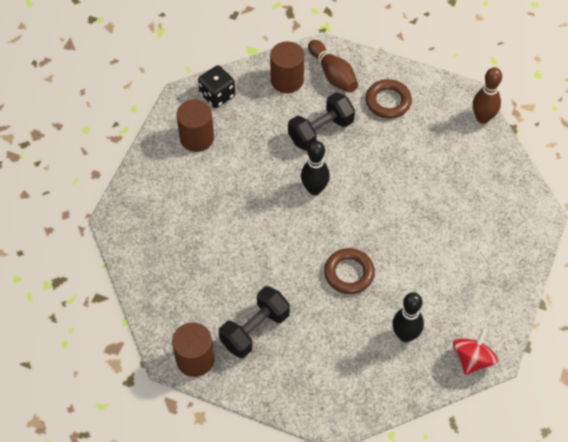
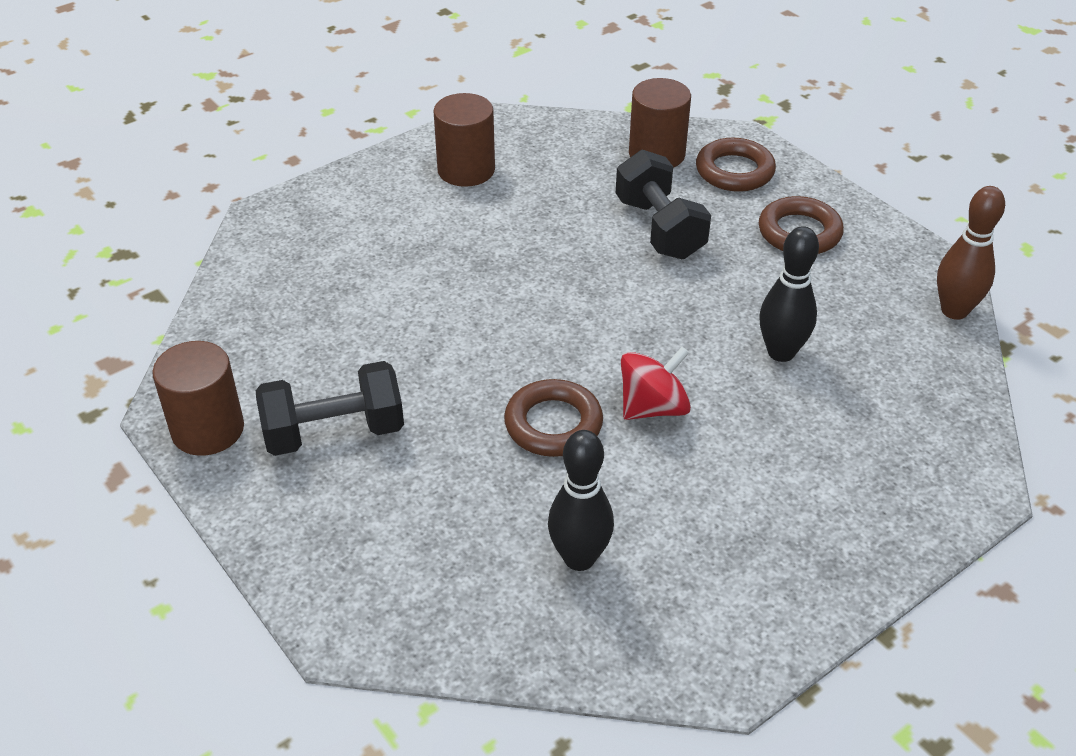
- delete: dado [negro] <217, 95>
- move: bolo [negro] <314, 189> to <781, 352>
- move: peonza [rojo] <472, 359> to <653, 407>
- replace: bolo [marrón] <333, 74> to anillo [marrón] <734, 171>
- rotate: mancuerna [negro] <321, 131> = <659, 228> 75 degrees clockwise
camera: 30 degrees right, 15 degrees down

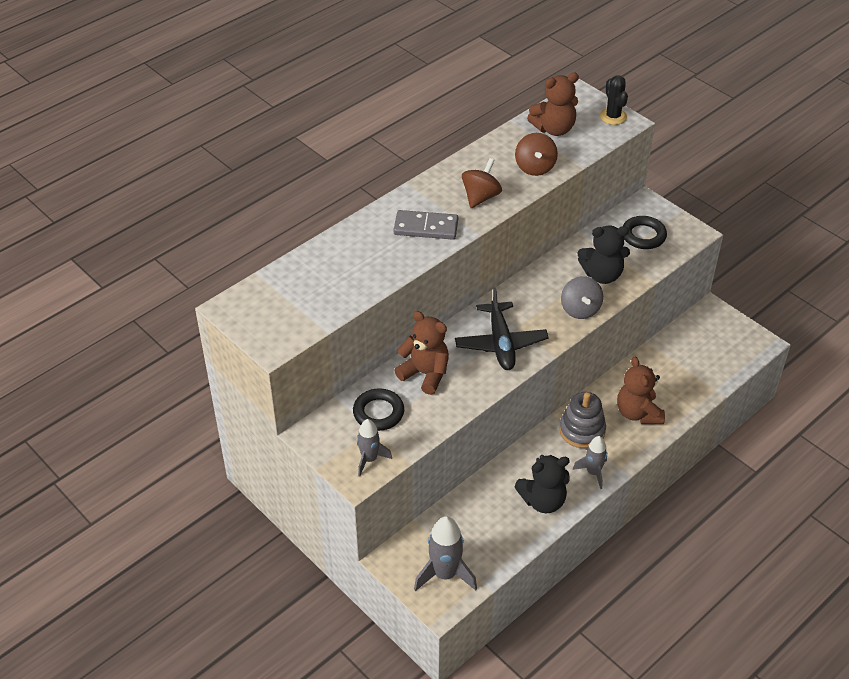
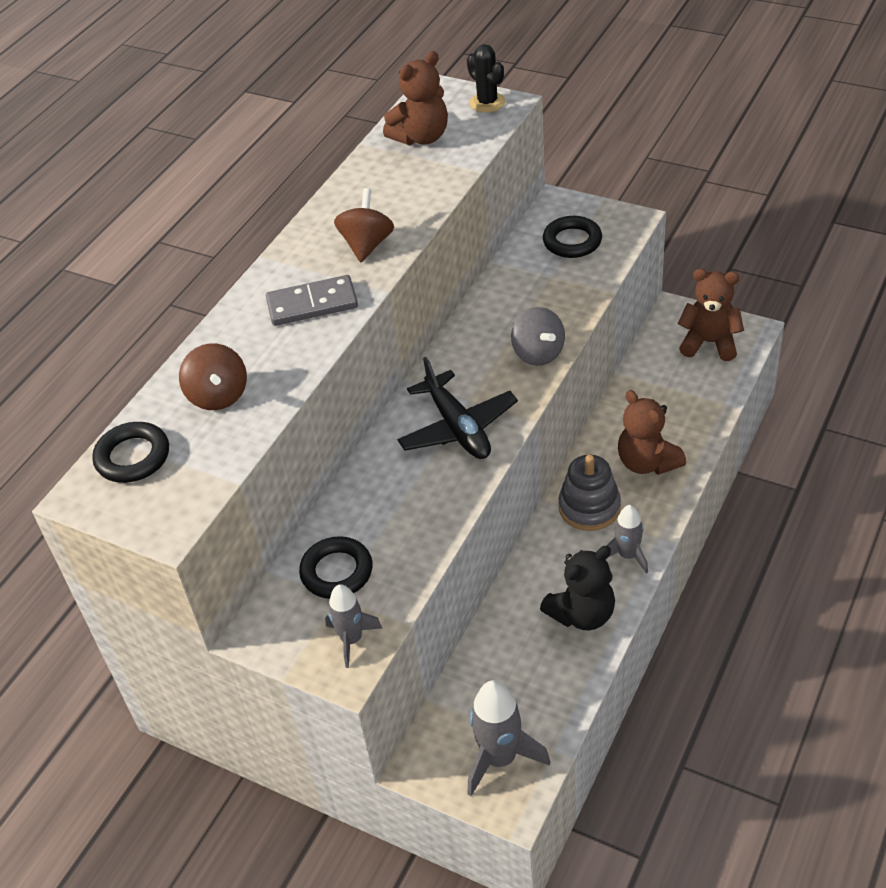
- delete: osito [negro] <602, 275>
- insert: anillo [negro] <133, 457>
- move: osito [marrón] <425, 374> to <709, 343>
- move: peonza [marrón] <535, 167> to <218, 396>
camera: 15 degrees left, 0 degrees up

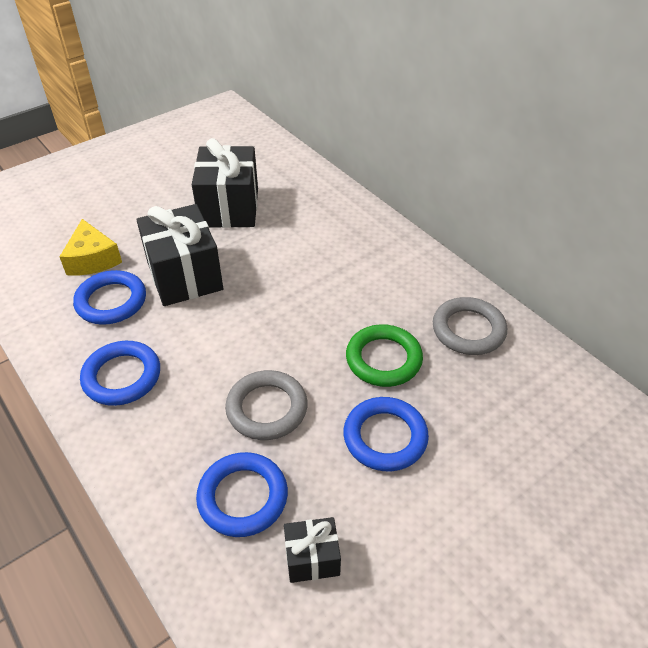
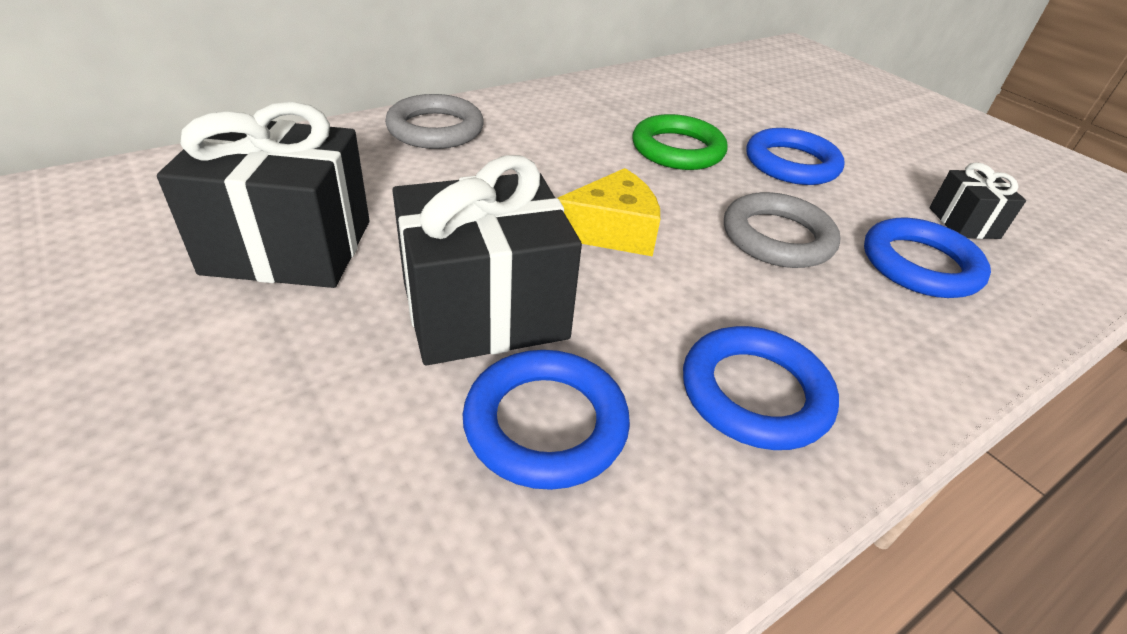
- move: queso [amarillo] <92, 259> to <611, 231>
- move: anillo [gris] <468, 330> to <435, 129>
camera: 90 degrees left, 5 degrees down

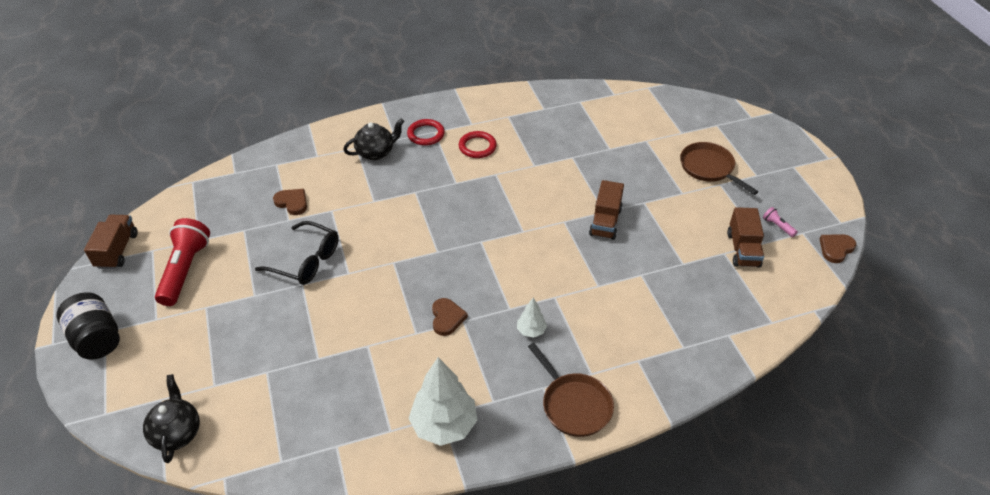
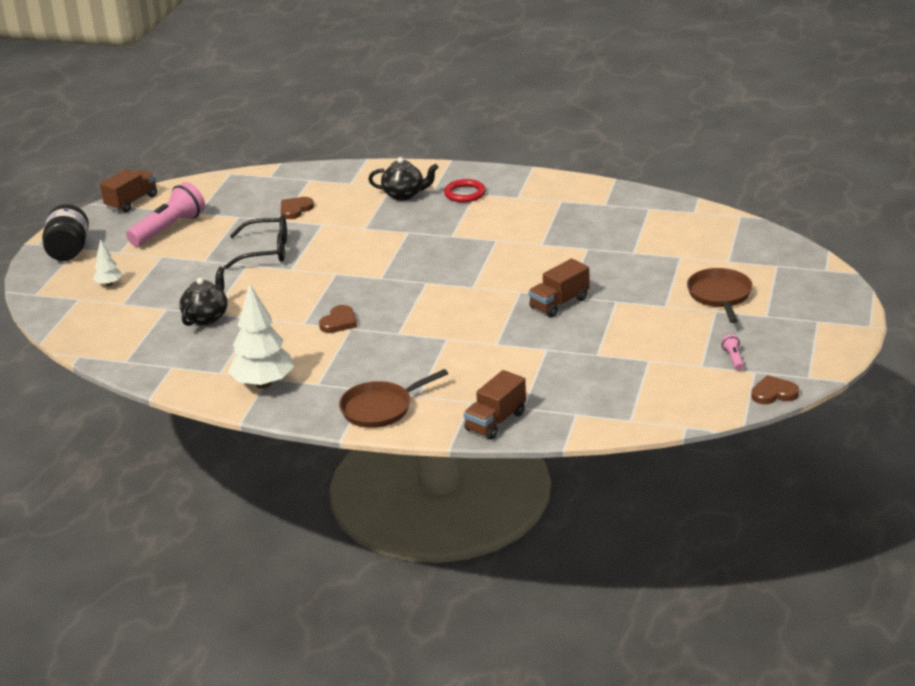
- delete: anillo [rojo] <477, 147>
- move: tetera [negro] <177, 432> to <206, 317>
- move: árbol [blanco] <531, 331> to <109, 284>
- move: camión [marrón] <743, 249> to <495, 421>
- recolor: lámpara de mano [rojo] <185, 270> to lámpara de mano [rosa] <169, 229>
- rotate: gafas [negro] <306, 261> = <266, 251> 60 degrees counterclockwise
- rotate: corazón [marrón] <292, 202> = <295, 210> 120 degrees counterclockwise
- rotate: sartén [marrón] <574, 405> = <380, 408> 60 degrees clockwise
camera: 35 degrees right, 15 degrees down

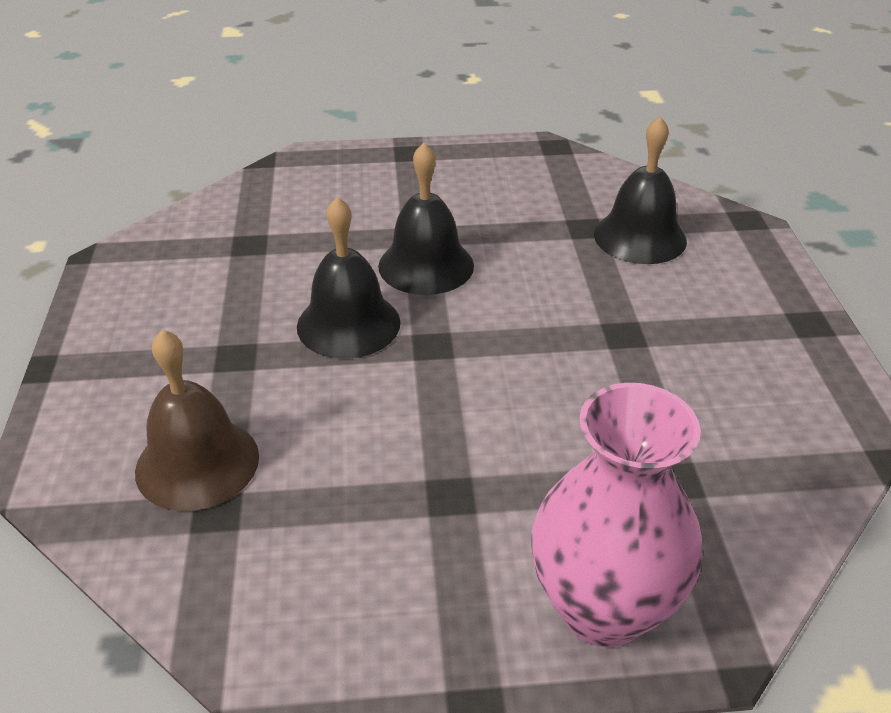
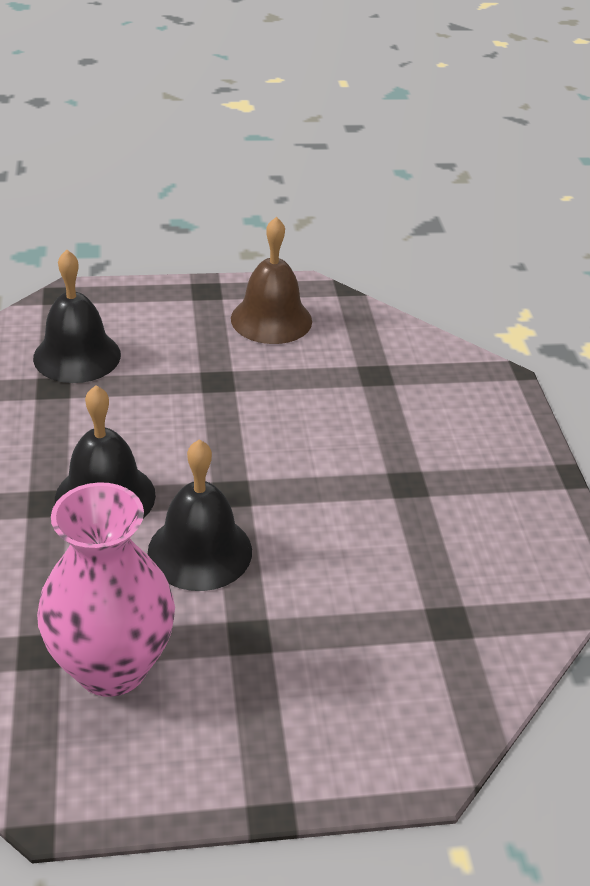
- move: campana [marrón] <197, 463> to <271, 319>
- move: florero [rosa] <603, 608> to <111, 667>
camera: 95 degrees left, 0 degrees up

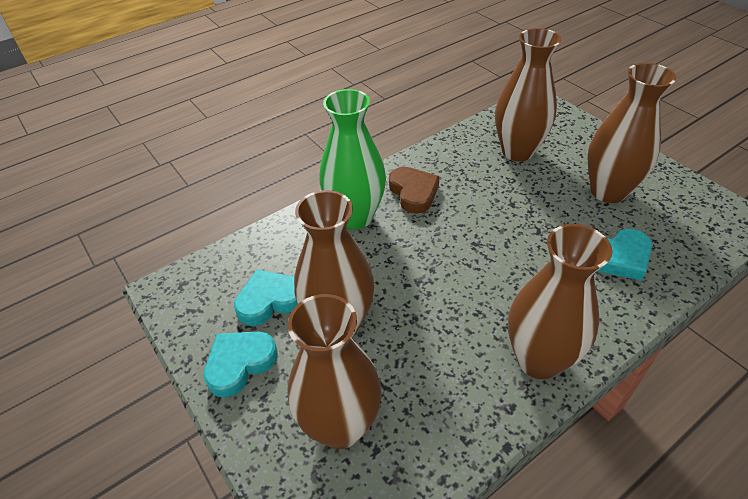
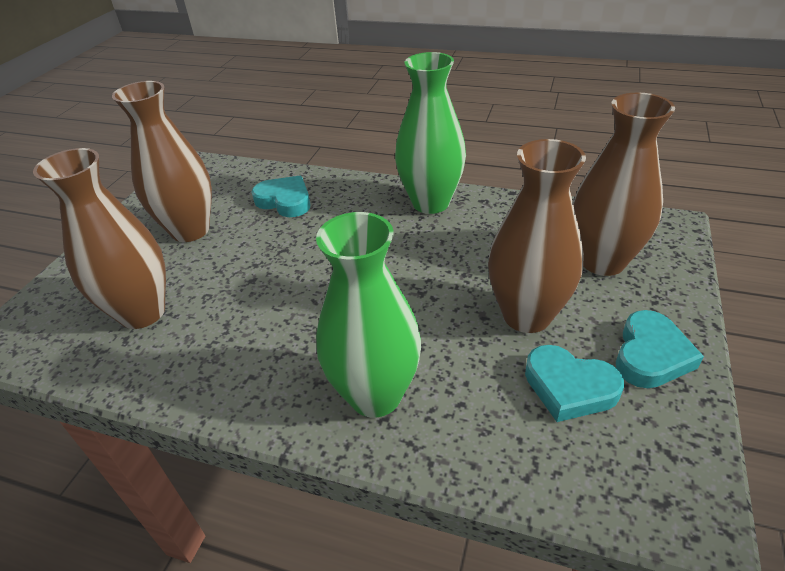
- delete: corazón [marrón] <413, 192>
- recolor: florero [marrón] <538, 359> to florero [verde] <431, 203>
- rotate: corazón [turquesa] <240, 363> = <651, 355> 75 degrees counterclockwise
camera: 125 degrees left, 5 degrees down

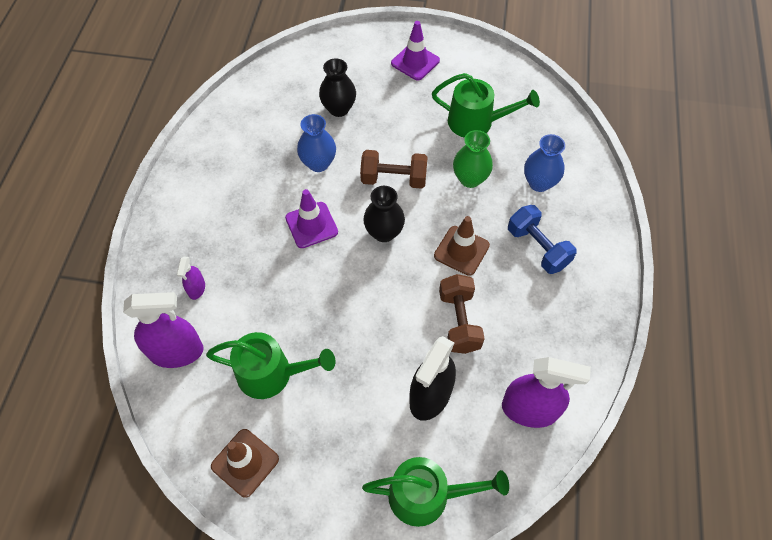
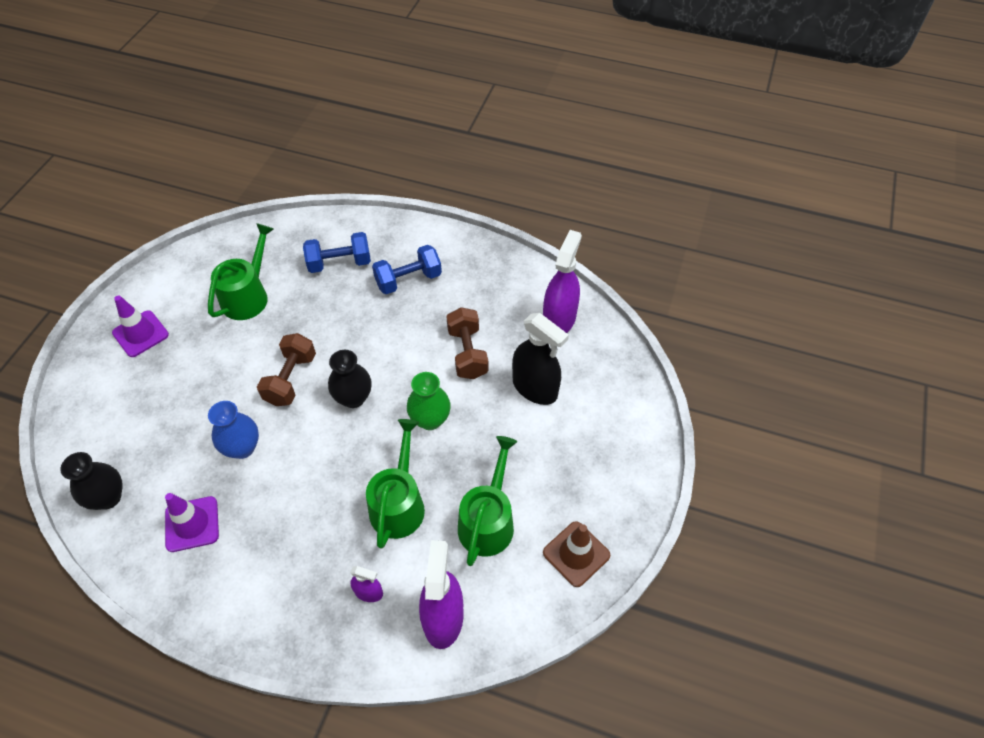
- delete: cono de tráfico [marrón] <461, 250>
- move: cono de tráfico [morado] <311, 225> to <192, 524>
- move: florero [negro] <339, 109> to <108, 497>
- move: regadera [verde] <427, 495> to <399, 504>
- move: florero [verde] <470, 179> to <430, 419>
- replace: florero [azul] <539, 183> to mancuerna [azul] <339, 263>
- rotate: mancuerna [marrón] <459, 321> = <467, 353> 75 degrees clockwise
camera: 80 degrees left, 5 degrees down

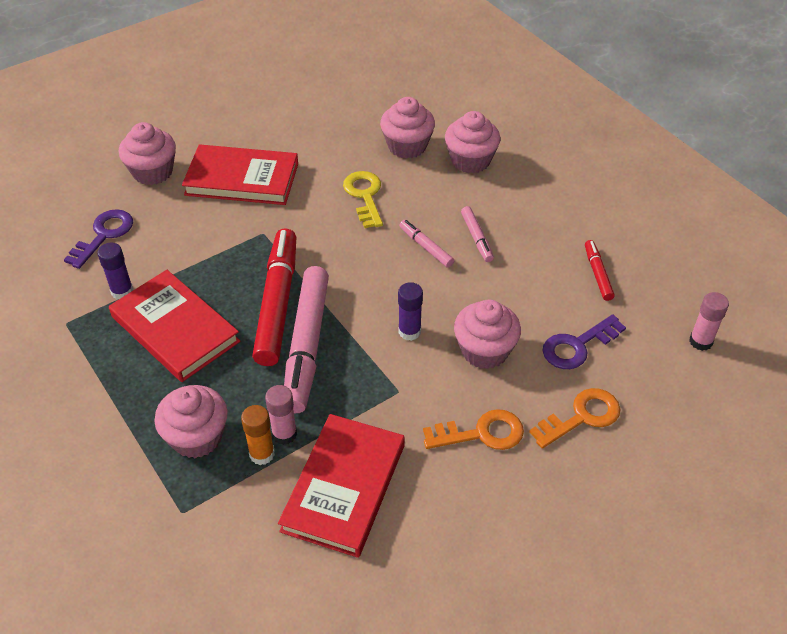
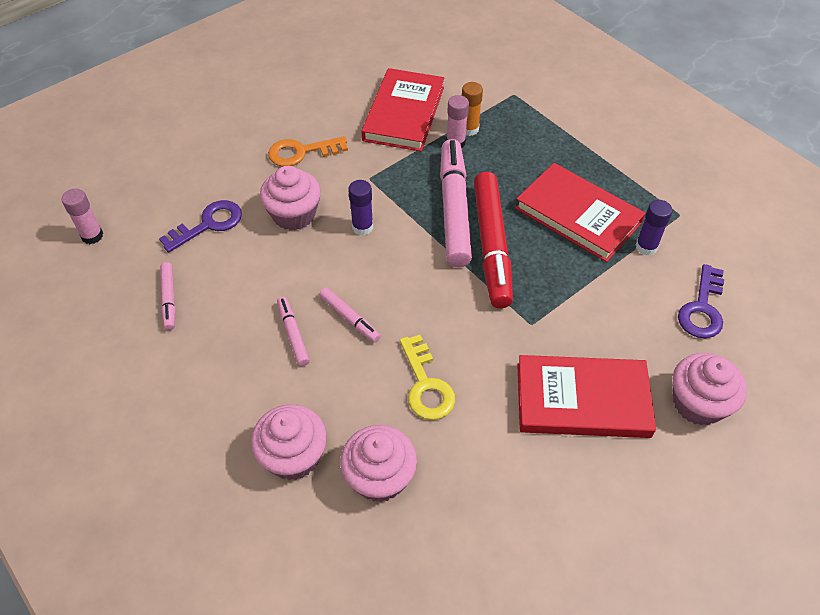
- delete: magdalena [rosa] <197, 437>
- delete: llave [naranja] <581, 417>
- recolor: rotulador [rojo] <597, 274> to rotulador [rosa] <169, 299>
camera: 175 degrees right, 5 degrees up

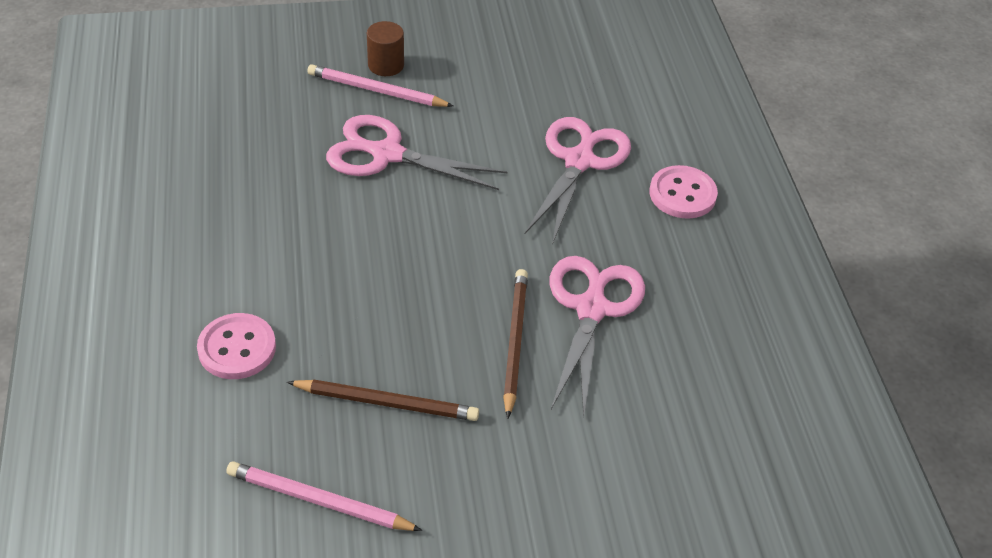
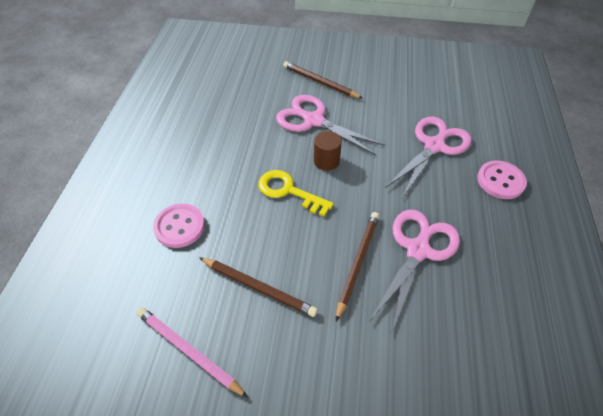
- insert: llave [amarillo] <288, 191>
- move: cilindro [marrón] <386, 65> to <326, 161>
- recolor: lápiz [rosa] <377, 91> to lápiz [marrón] <320, 82>
camera: 20 degrees right, 5 degrees up

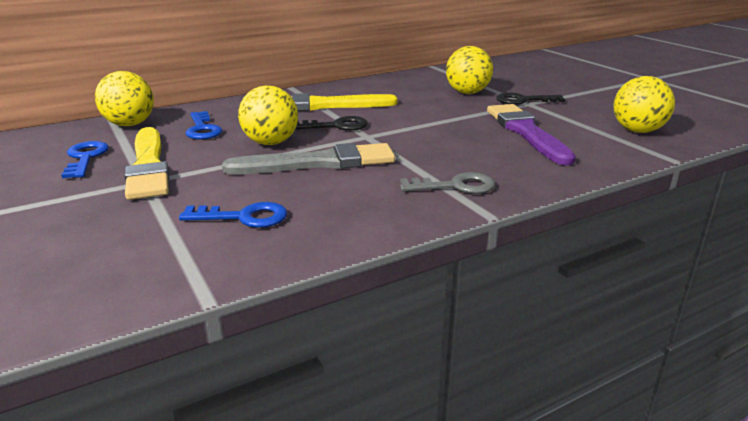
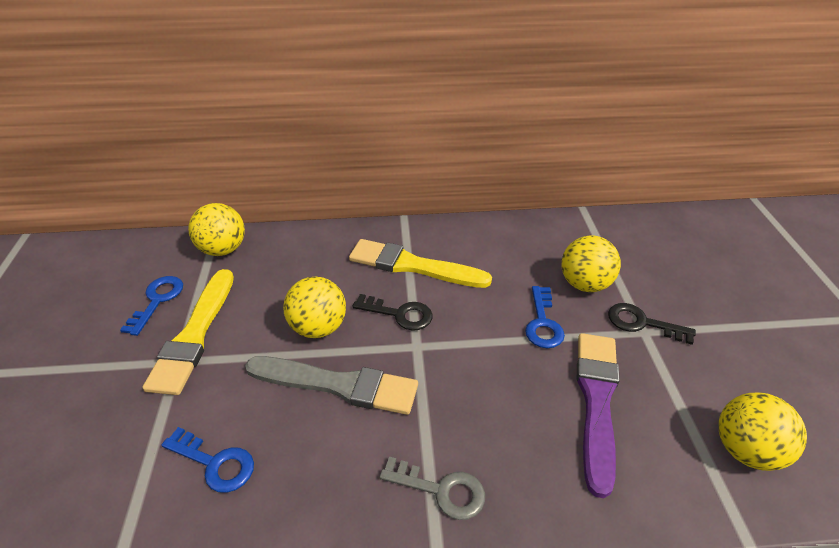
- move: llave [azul] <202, 129> to <543, 323>
camera: 25 degrees right, 15 degrees up

